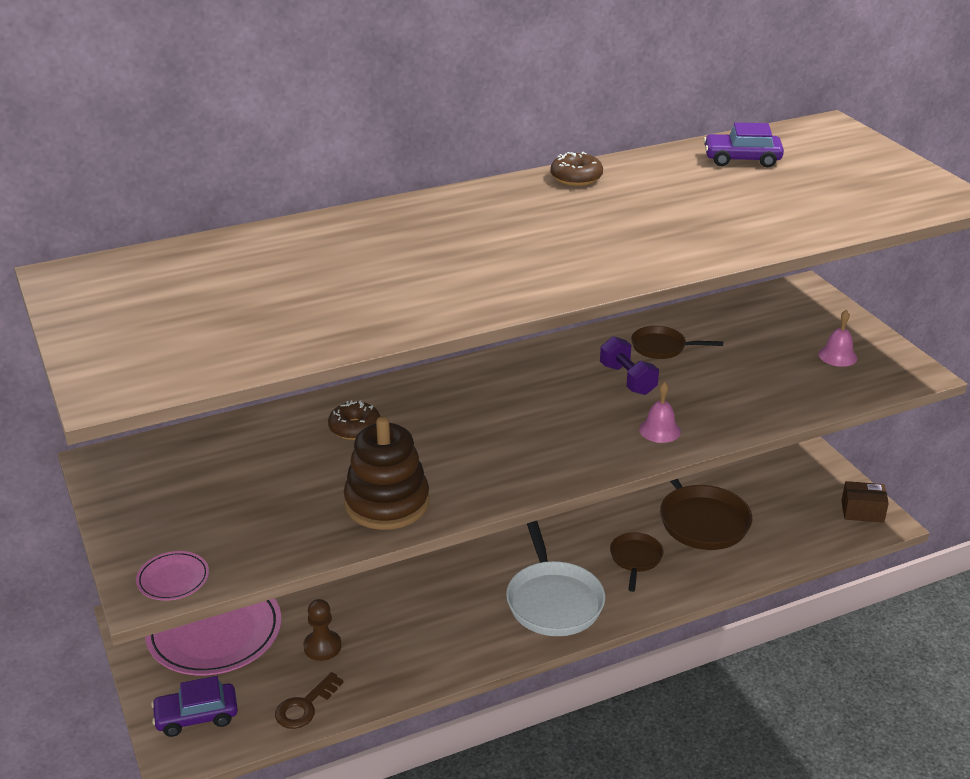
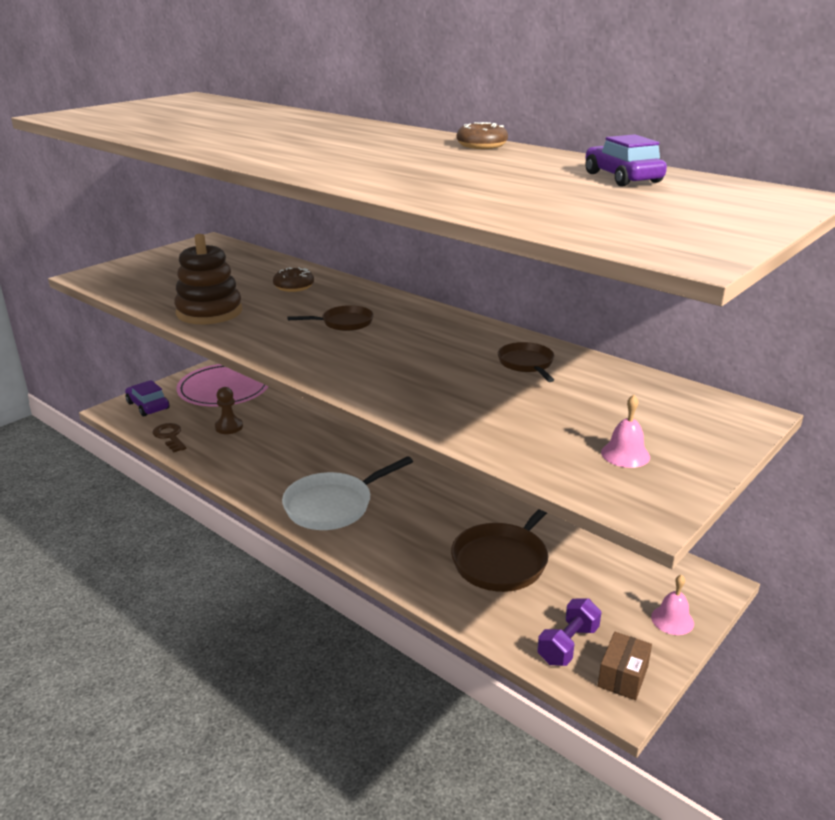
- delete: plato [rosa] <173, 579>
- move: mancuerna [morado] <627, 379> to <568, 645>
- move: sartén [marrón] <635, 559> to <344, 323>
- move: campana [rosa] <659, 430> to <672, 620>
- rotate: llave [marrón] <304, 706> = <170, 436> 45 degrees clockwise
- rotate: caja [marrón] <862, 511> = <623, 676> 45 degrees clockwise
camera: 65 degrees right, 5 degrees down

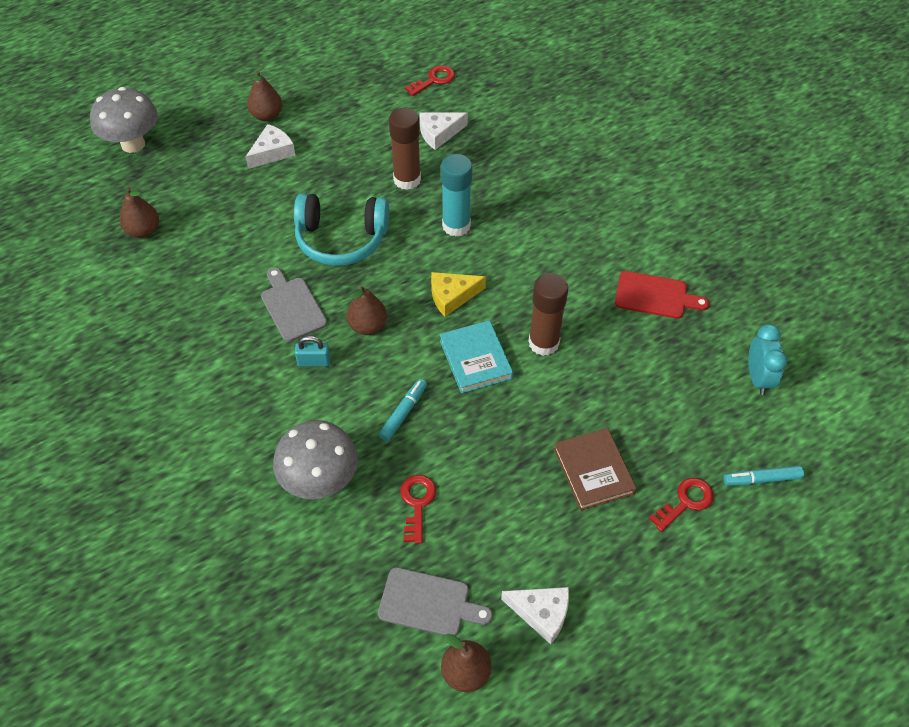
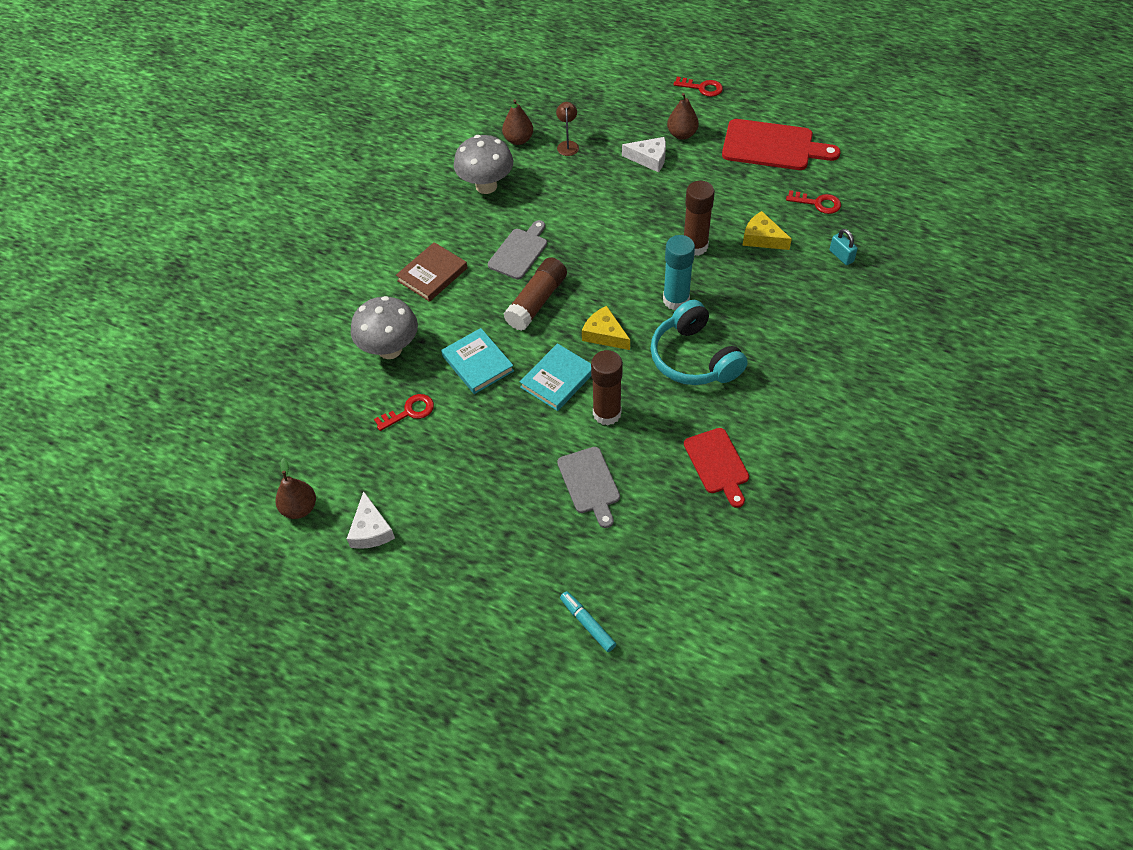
- delete: despertador [turquesa] <758, 378>
- insert: lámpara [marrón] <568, 145>
- insert: tabla de cortar [rojo] <772, 146>
- move: seta [gris] <133, 144> to <486, 186>
- move: auriculares [turquesa] <341, 239> to <694, 358>
- move: candado [turquesa] <314, 362> to <841, 256>
- move: tabla de cortar [gris] <428, 603> to <589, 483>
- move: libro [marrón] <593, 471> to <432, 274>
- move: llave [rojo] <686, 502> to <702, 88>
- replace: pera [marrón] <368, 326> to barra de pegamento [marrón] <537, 302>
- replace: rotulador [turquesa] <403, 413> to libro [turquesa] <477, 363>
- recolor: queso [blanco] <439, 133> to queso [amarillo] <762, 238>
camera: 60 degrees right, 0 degrees up

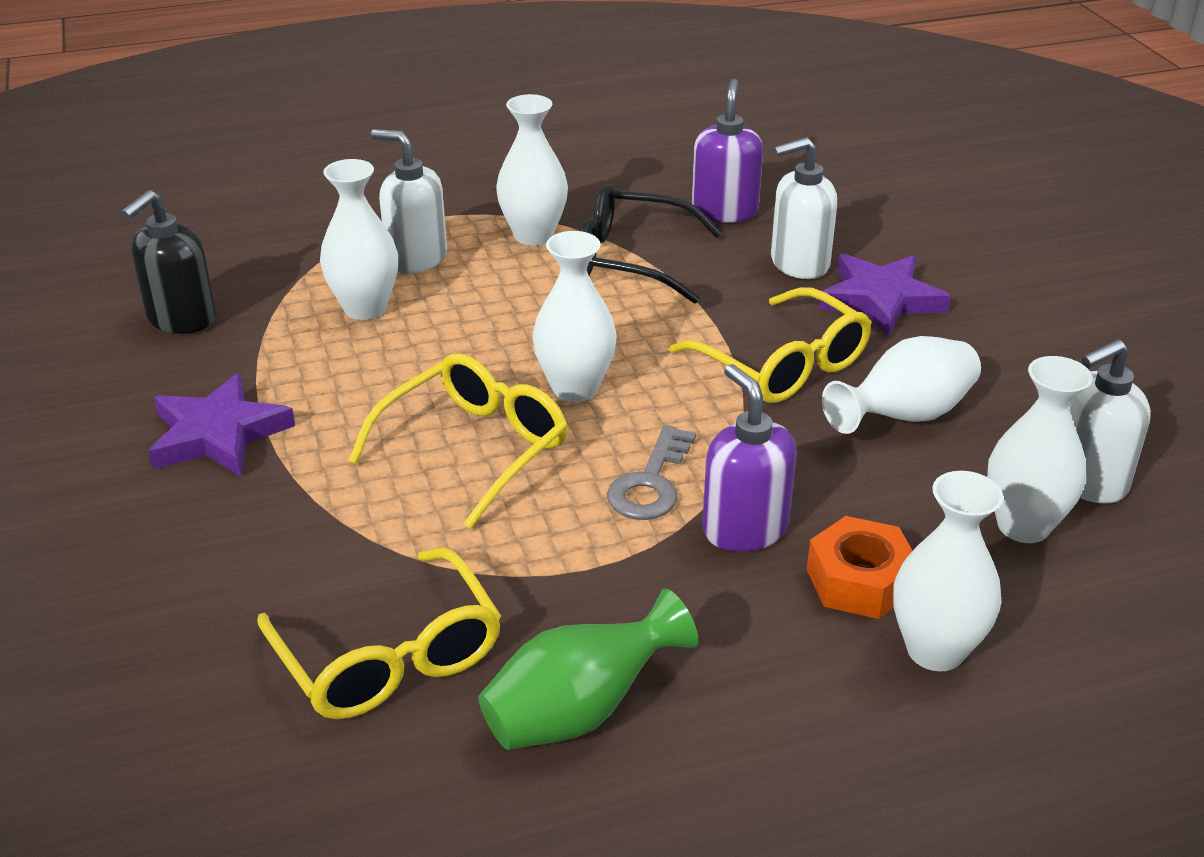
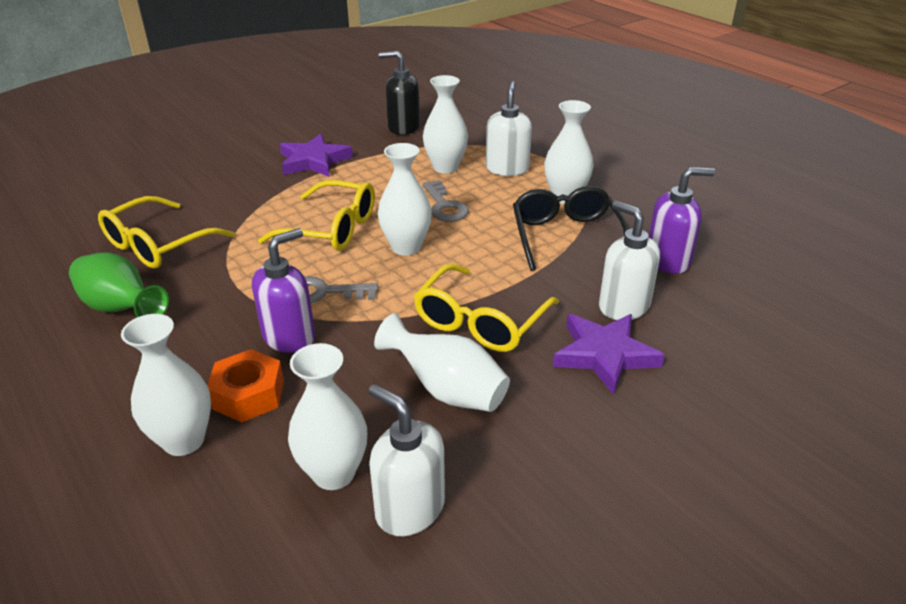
- insert: llave [gris] <444, 206>
camera: 70 degrees right, 0 degrees up

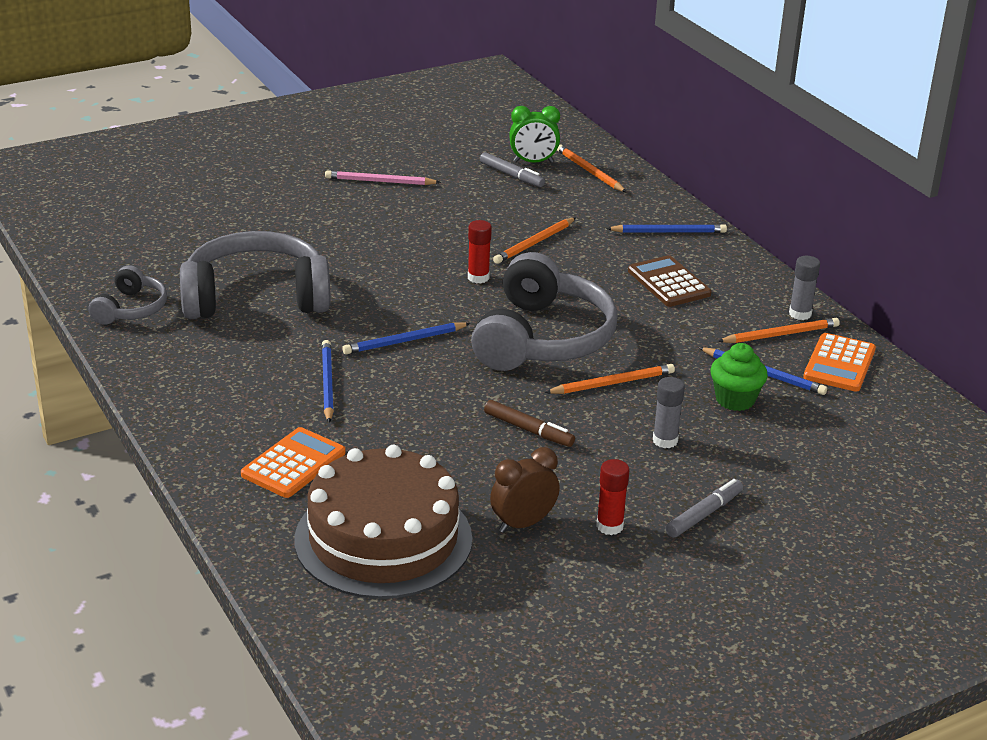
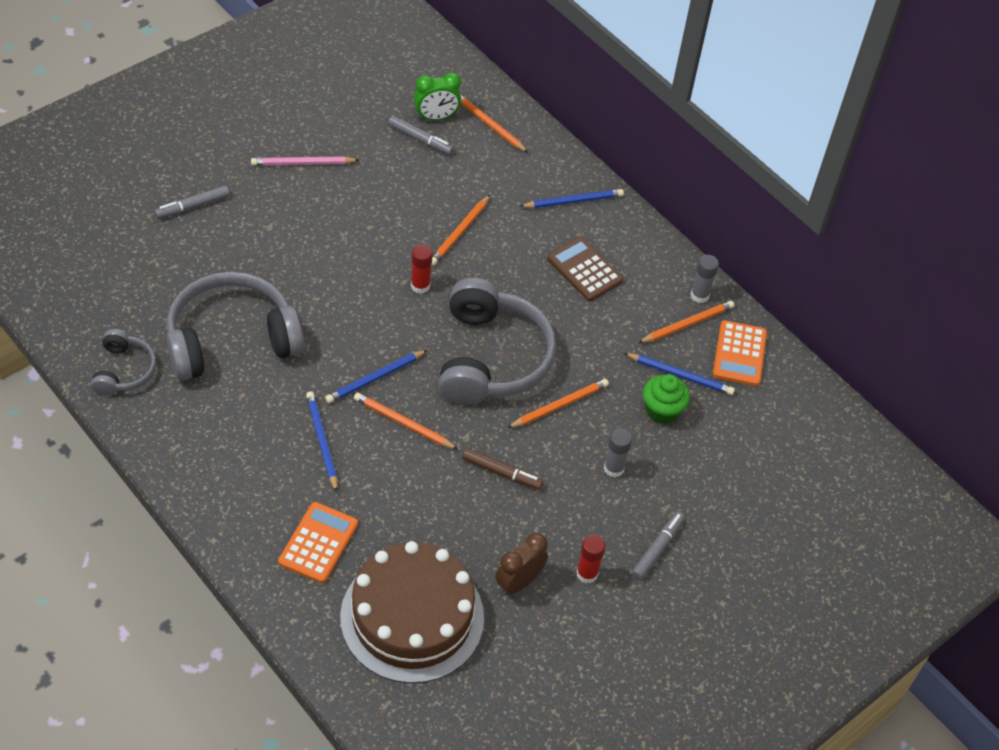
- insert: rotulador [gris] <193, 206>
- insert: lápiz [naranja] <403, 423>
camera: 15 degrees left, 20 degrees up

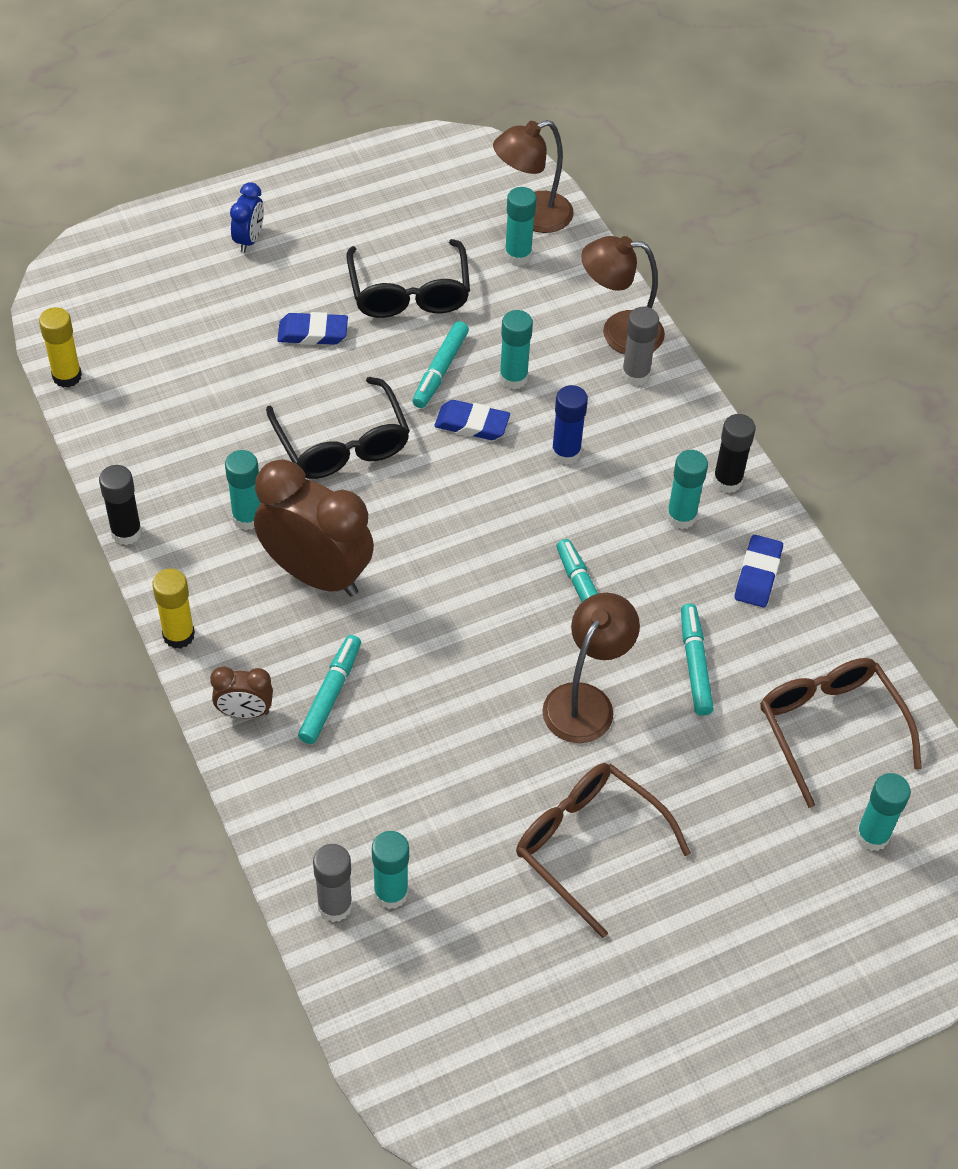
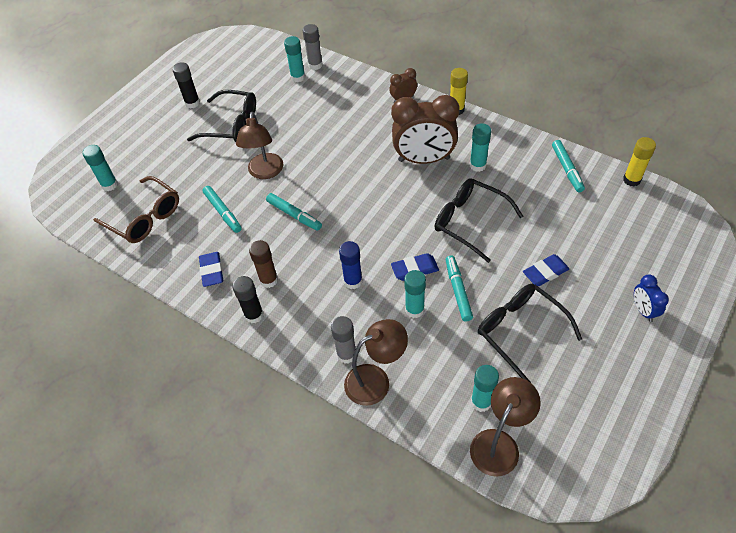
- move: barra de pegamento [negro] <126, 532> to <192, 103>
- move: rotulador [turquesa] <330, 695> to <566, 169>
- recolor: gafas [marrón] <588, 845> to gafas [negro] <231, 125>
- recolor: barra de pegamento [turquesa] <681, 517> to barra de pegamento [marrón] <269, 280>
camera: 155 degrees right, 0 degrees up

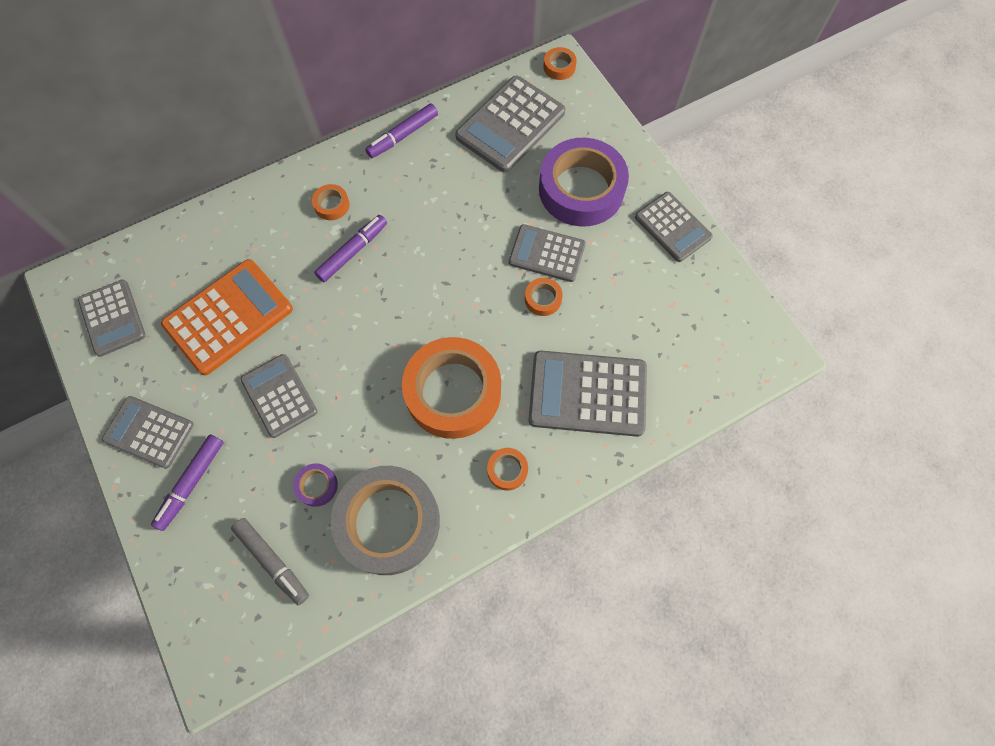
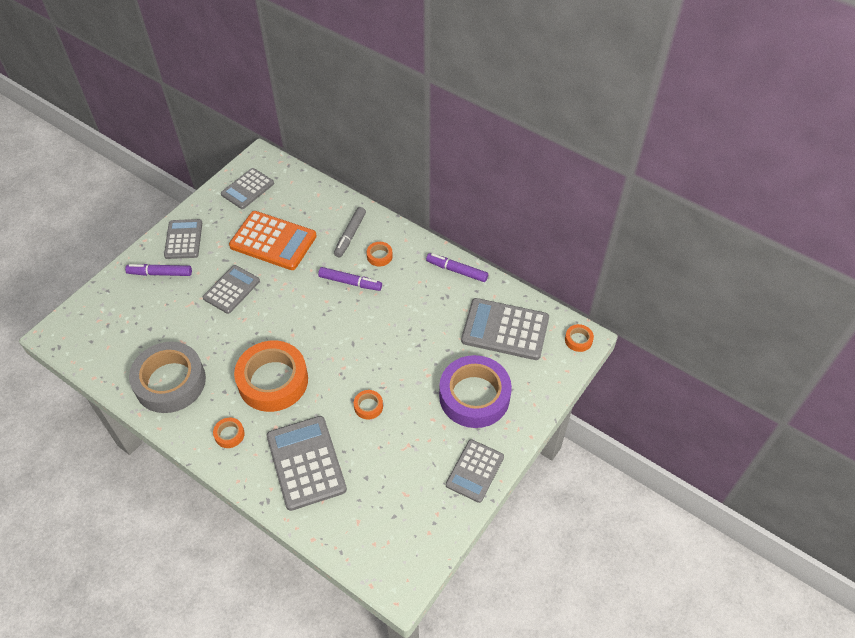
- delete: cinta adhesiva [morado] <317, 486>
- delete: calculadora [gris] <547, 253>
- move: rotulador [gris] <272, 561> to <350, 235>
camera: 65 degrees right, 15 degrees down

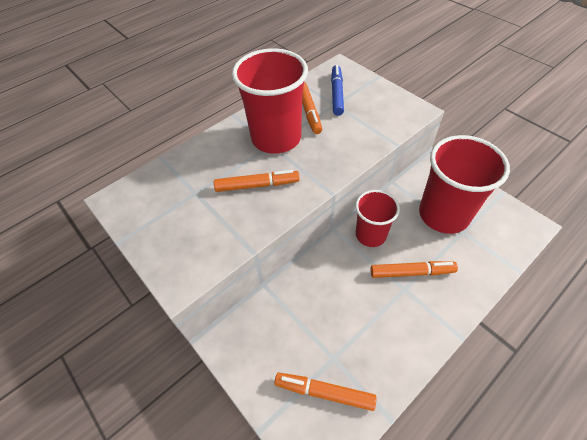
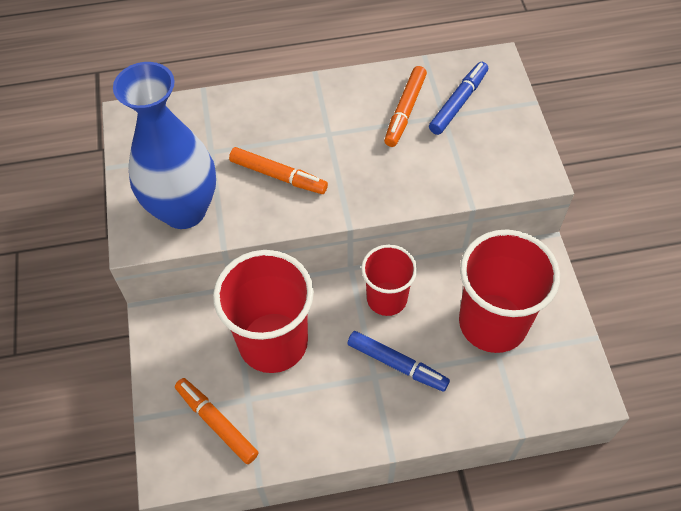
- insert: florero [azul] <184, 210>
- move: vaso [rojo] <276, 138> to <273, 342>
- recolor: rotulador [naranja] <411, 272> to rotulador [azul] <397, 364>
camera: 30 degrees right, 5 degrees up

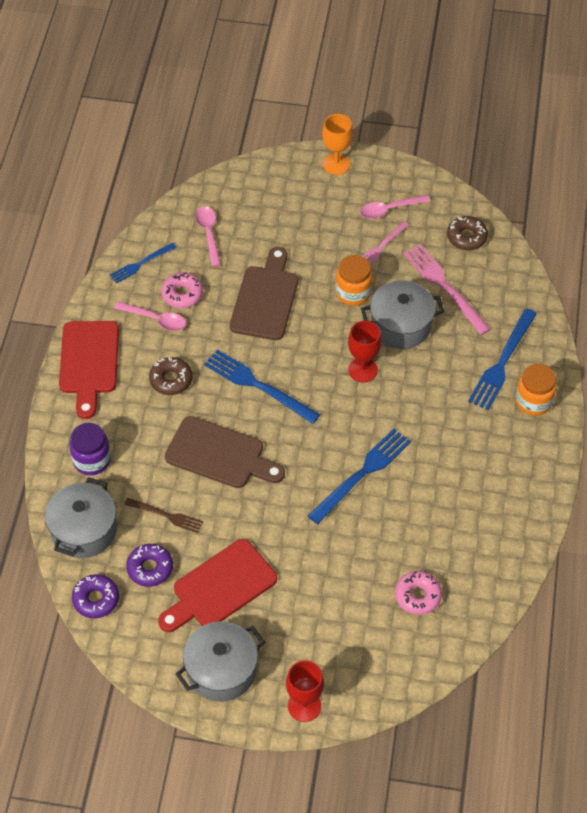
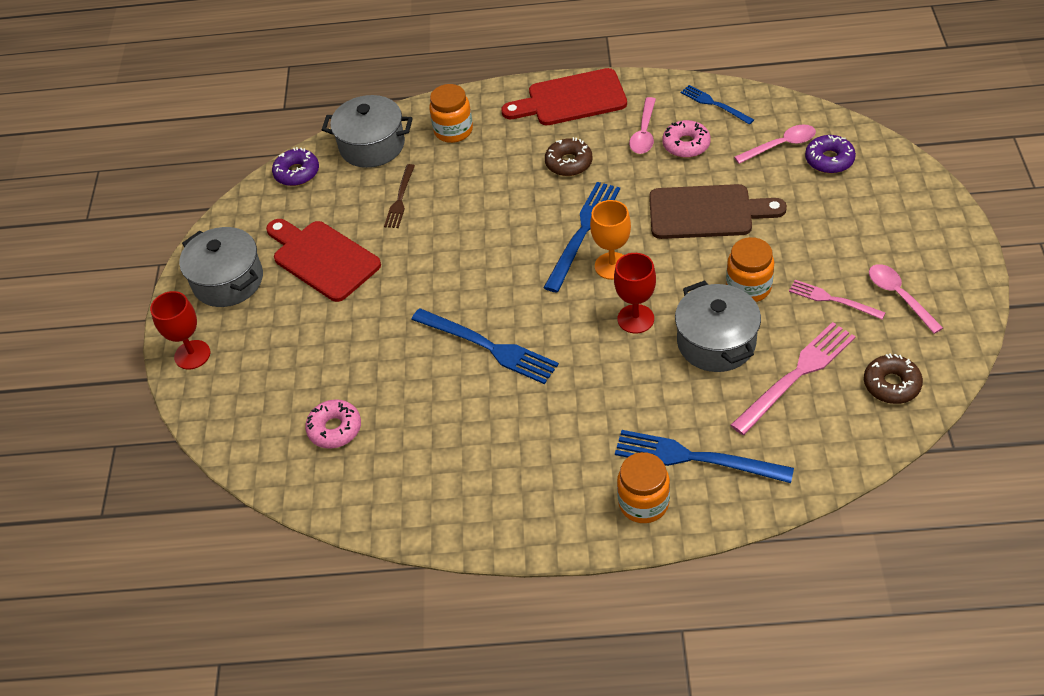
- delete: tabla de cortar [marrón] <220, 455>
- move: rosquilla [morado] <150, 568> to <829, 160>
- move: copa [naranja] <336, 164> to <612, 266>
- recolor: tarro [morado] <92, 460> to tarro [naranja] <453, 131>
camera: 85 degrees right, 5 degrees down

